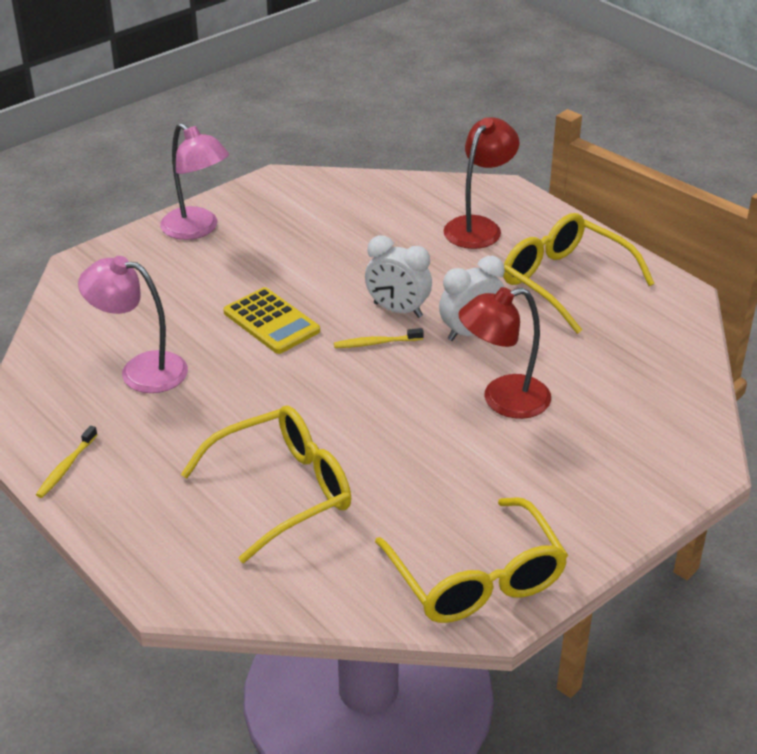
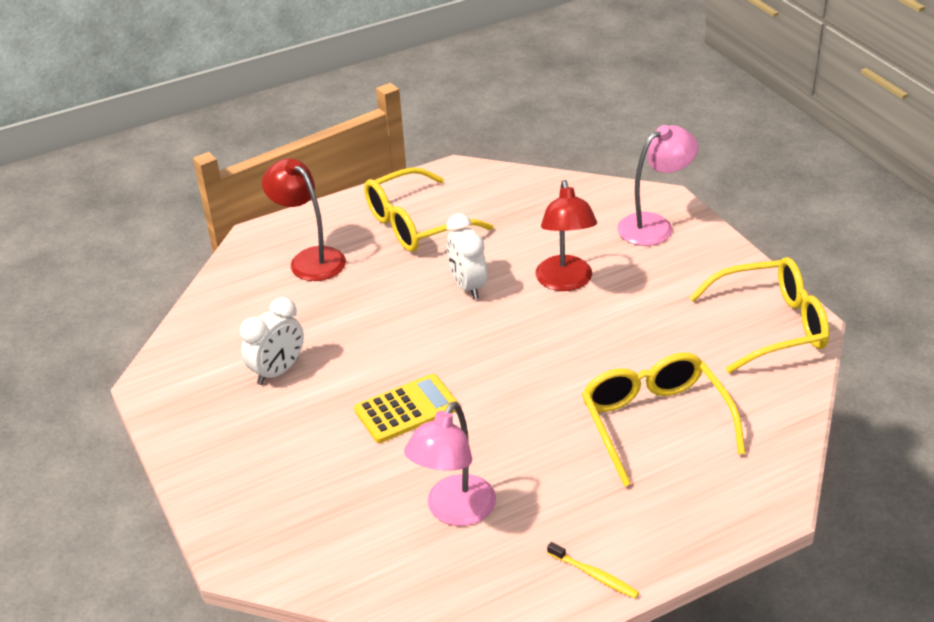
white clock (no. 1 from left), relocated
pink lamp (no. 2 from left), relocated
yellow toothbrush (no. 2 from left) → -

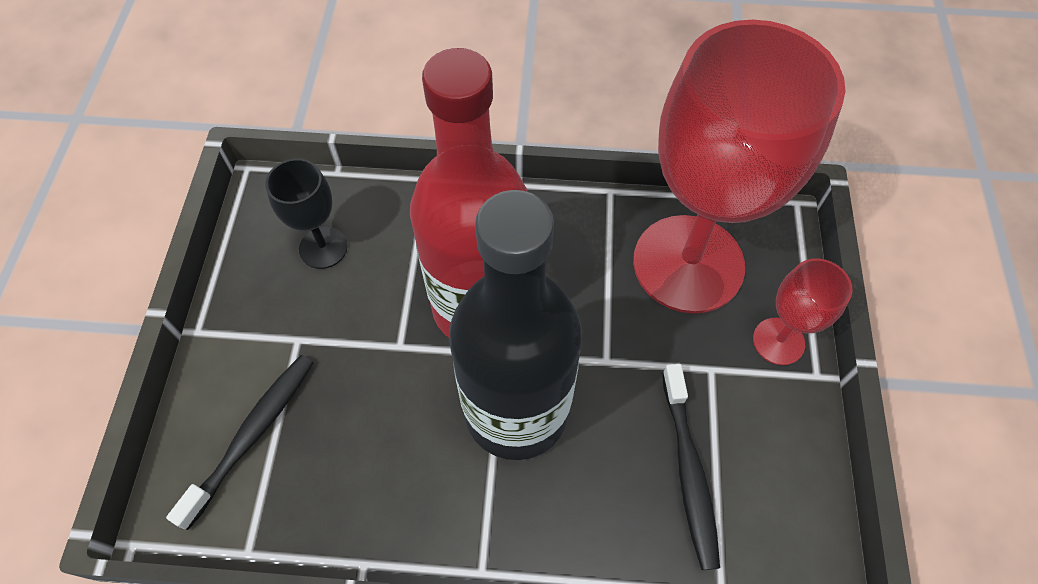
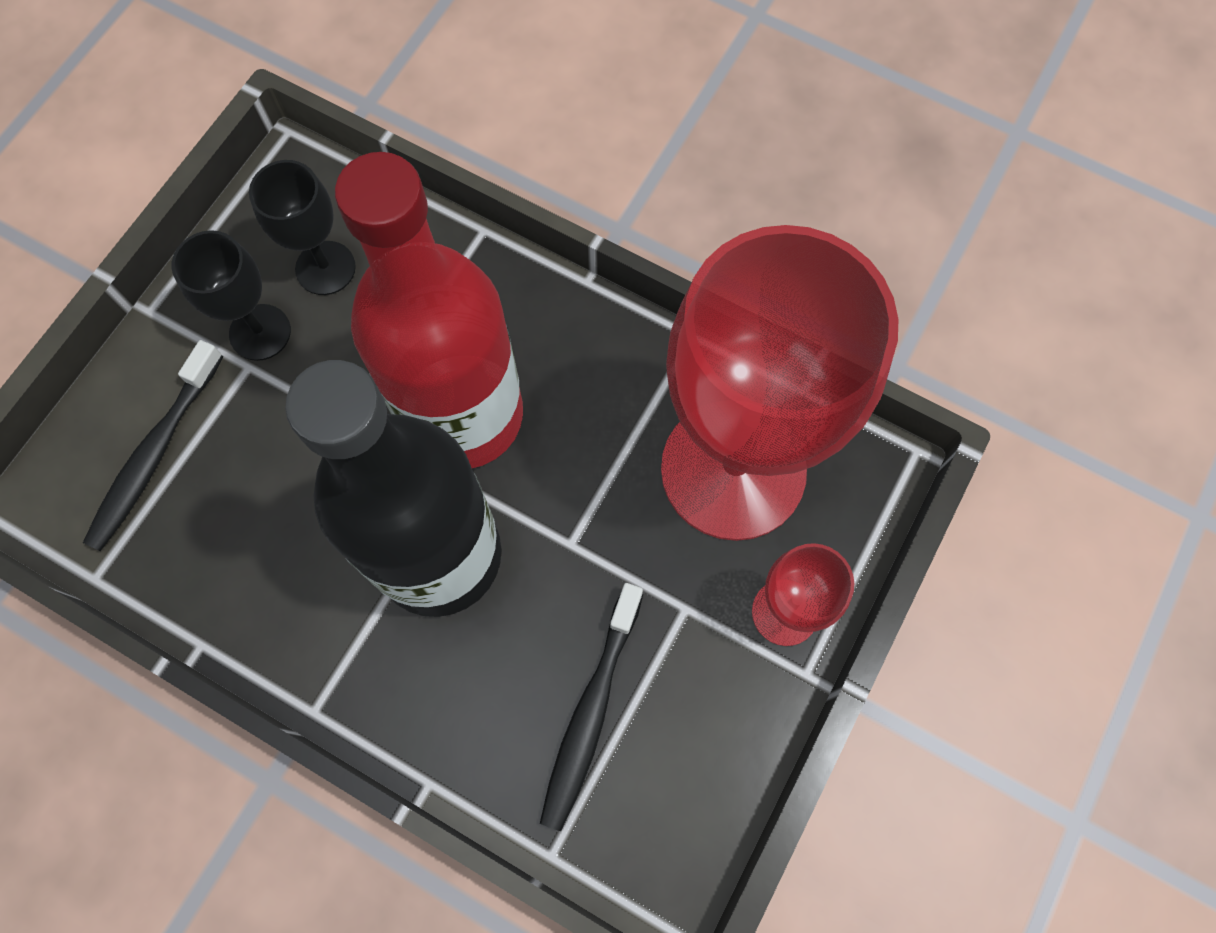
black toothbrush (no. 1 from left), 150 degrees clockwise
- → black goblet (no. 1 from left)

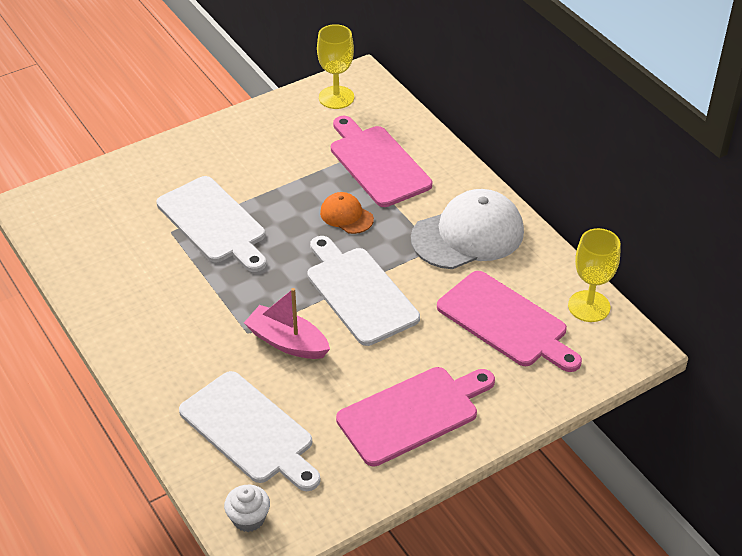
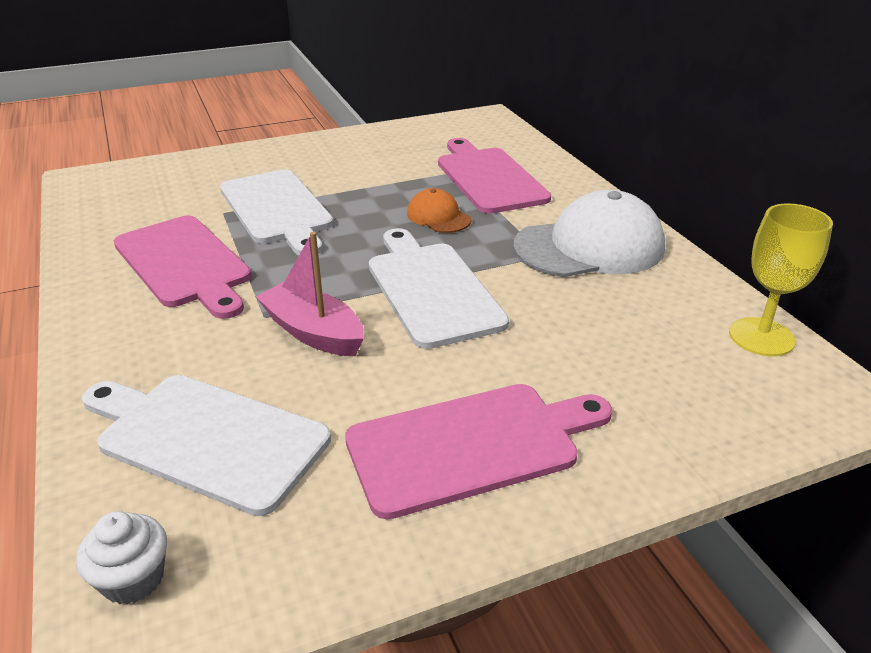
white cutting board (no. 2 from left in the first image) → white cutting board (no. 1 from left), 150 degrees clockwise
pink cutting board (no. 3 from left in the first image) → pink cutting board (no. 1 from left), relocated
yellow goblet (no. 1 from left) → -

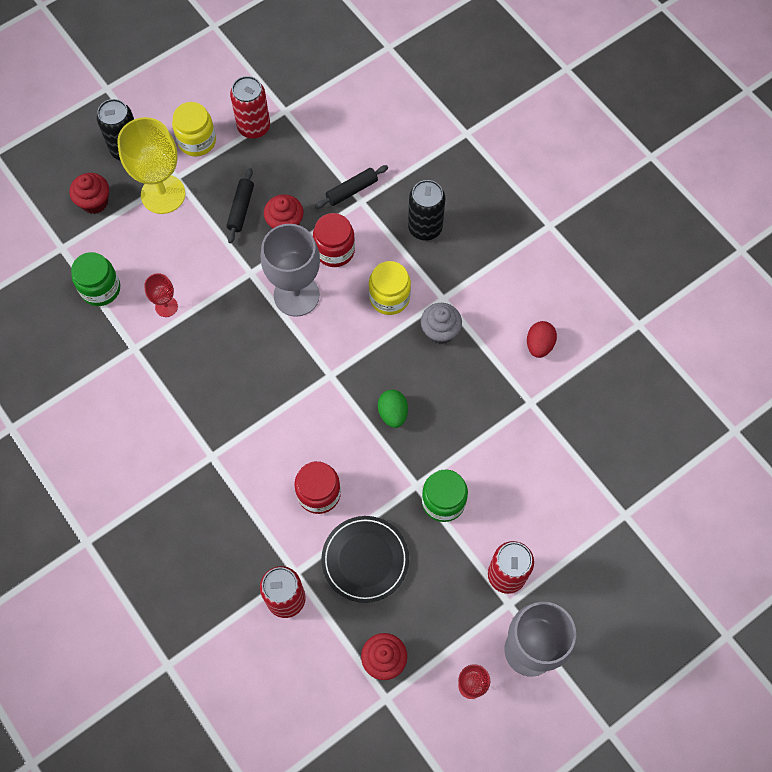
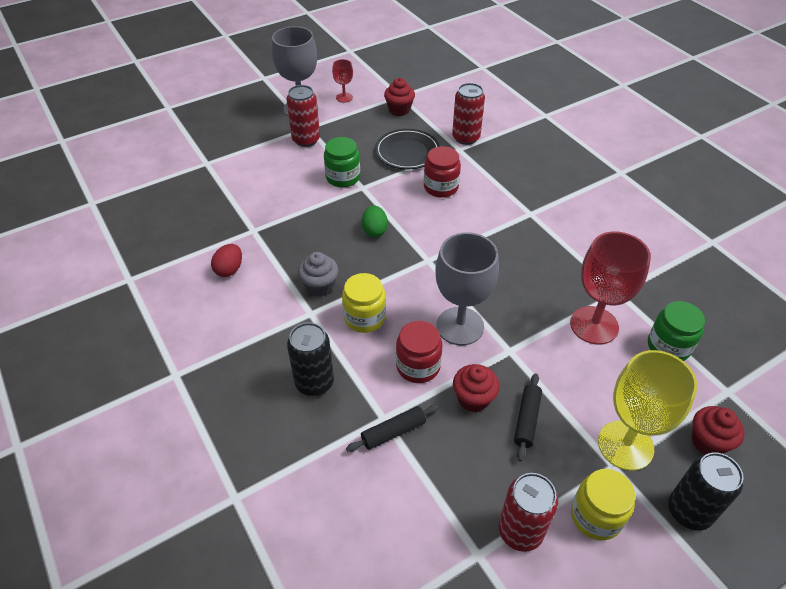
red goblet (no. 1 from left in the first image) → red goblet (no. 2 from left), x2.04

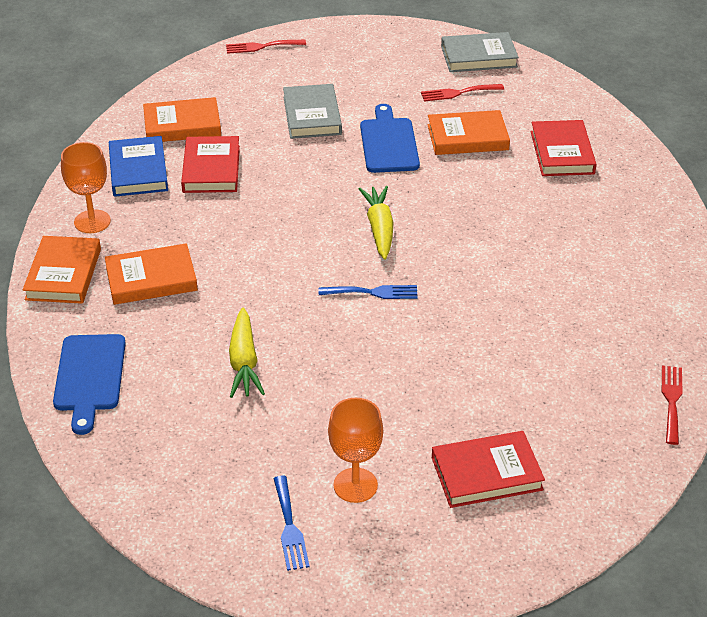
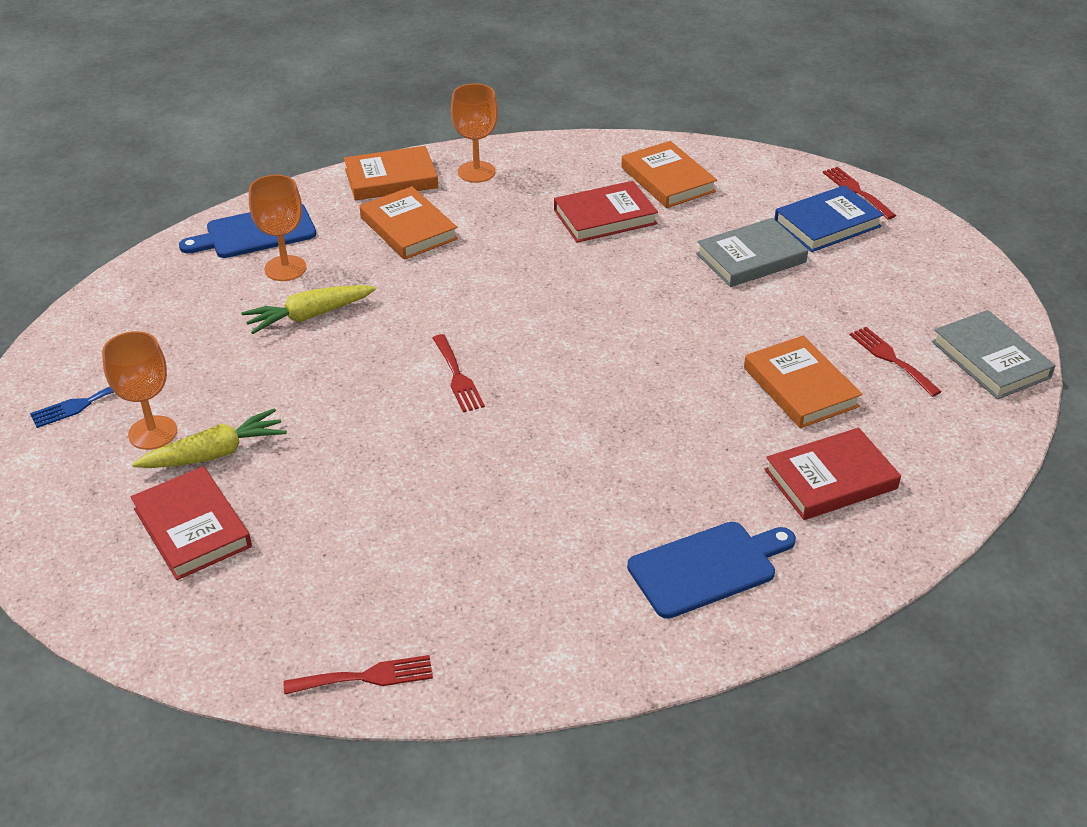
yellow carrot (no. 2 from left in the first image) → yellow carrot (no. 1 from left), relocated
- → orange goblet (no. 2 from left)
blue fork (no. 2 from left) → red fork (no. 2 from left)
blue cutting board (no. 2 from left), relocated
blue book, relocated

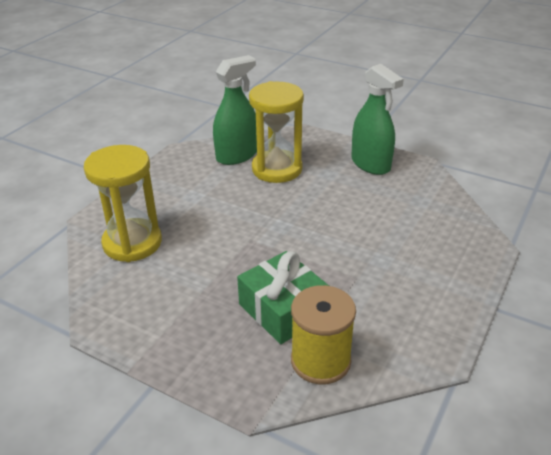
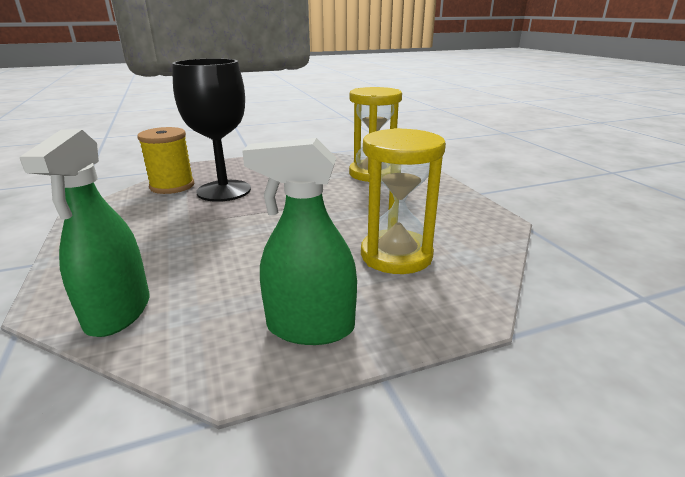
green spray bottle (no. 1 from left), relocated
green gift → black goblet

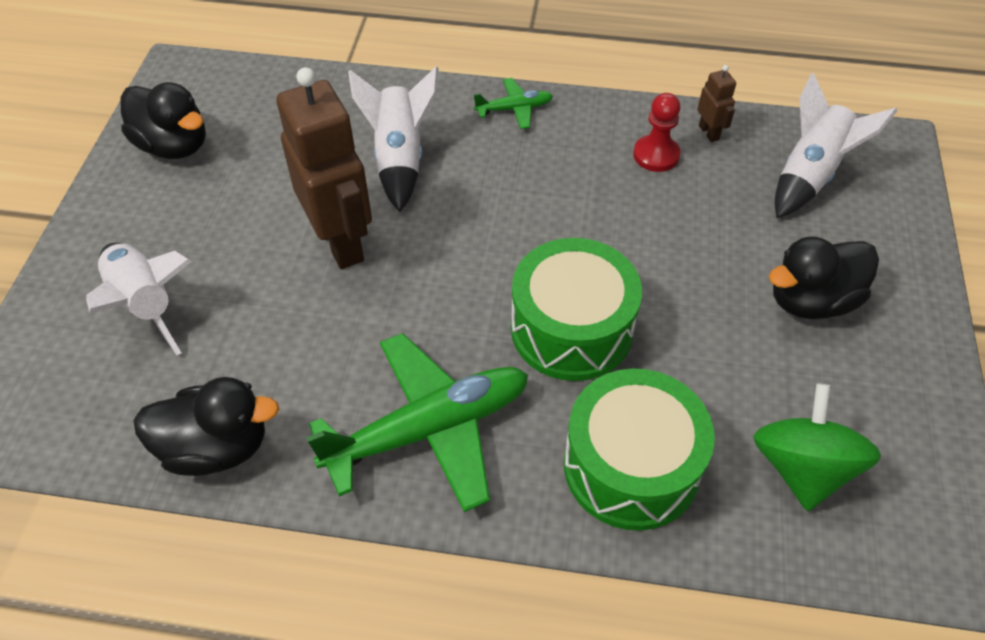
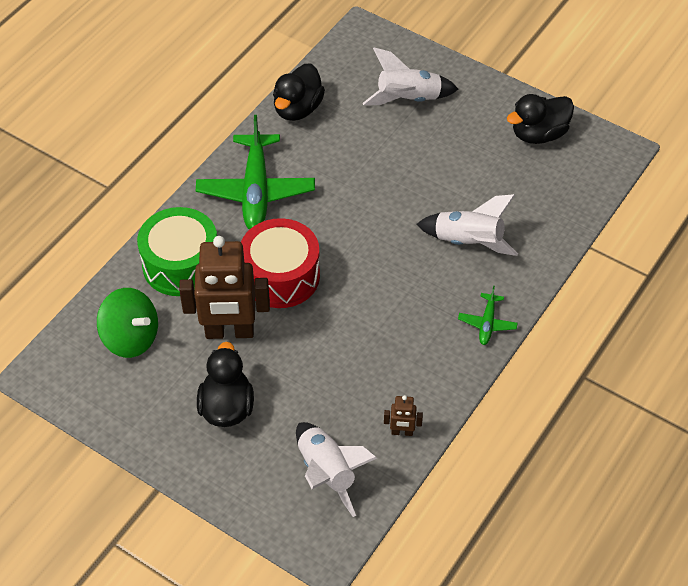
brown robot (no. 1 from left), relocated
green drum (no. 1 from left) → red drum
red pawn → -

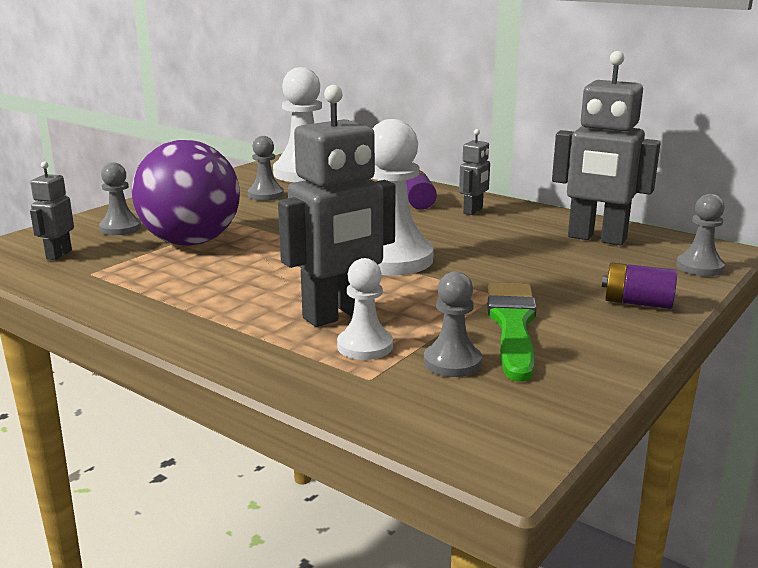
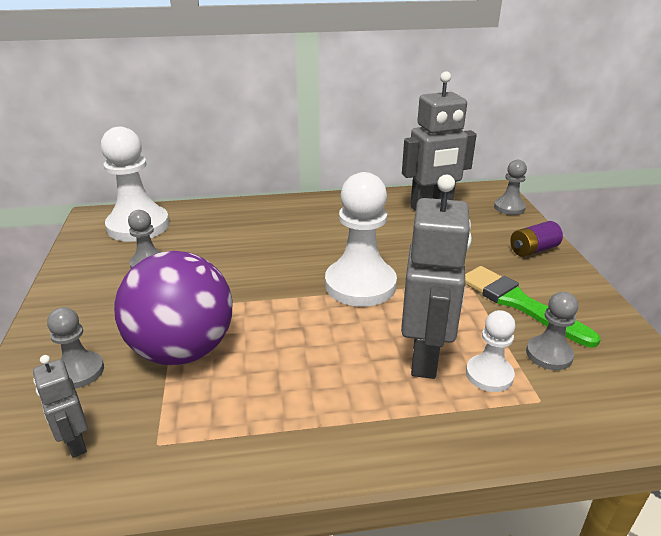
purple battery (no. 1 from left) → -
grey robot (no. 3 from left) → -

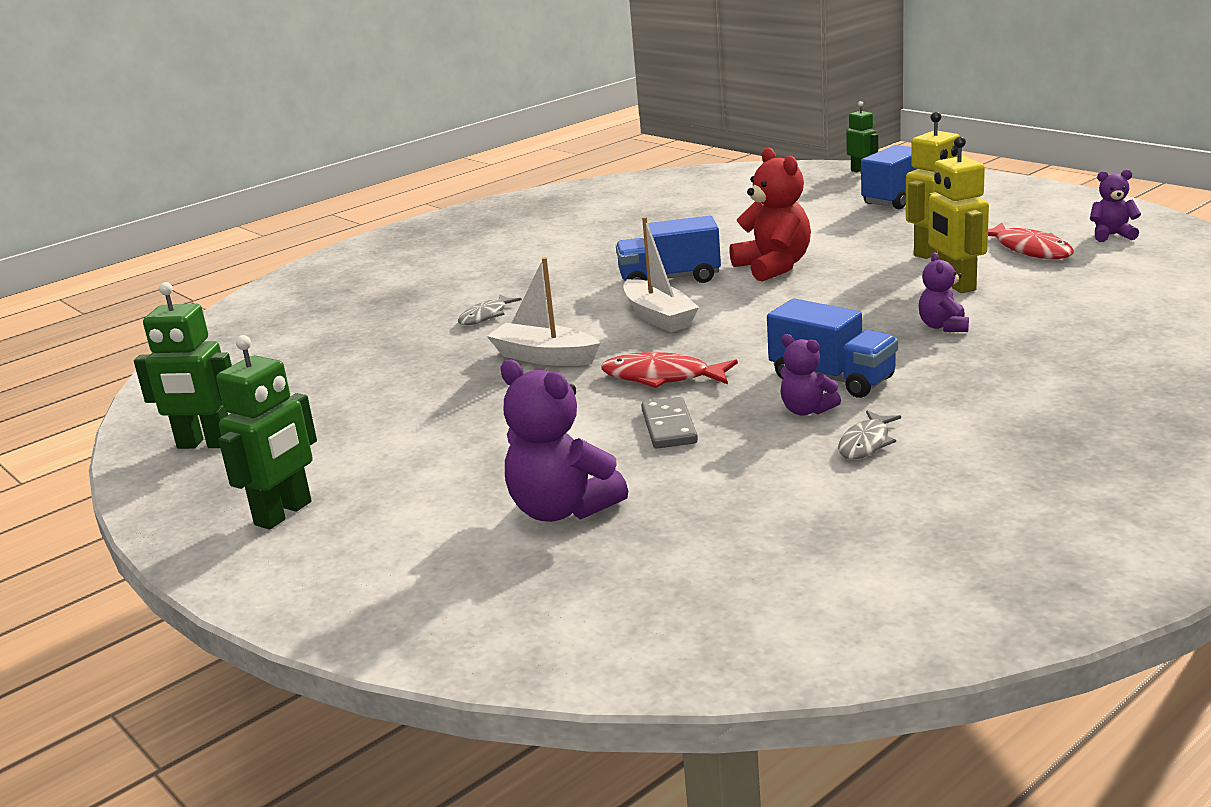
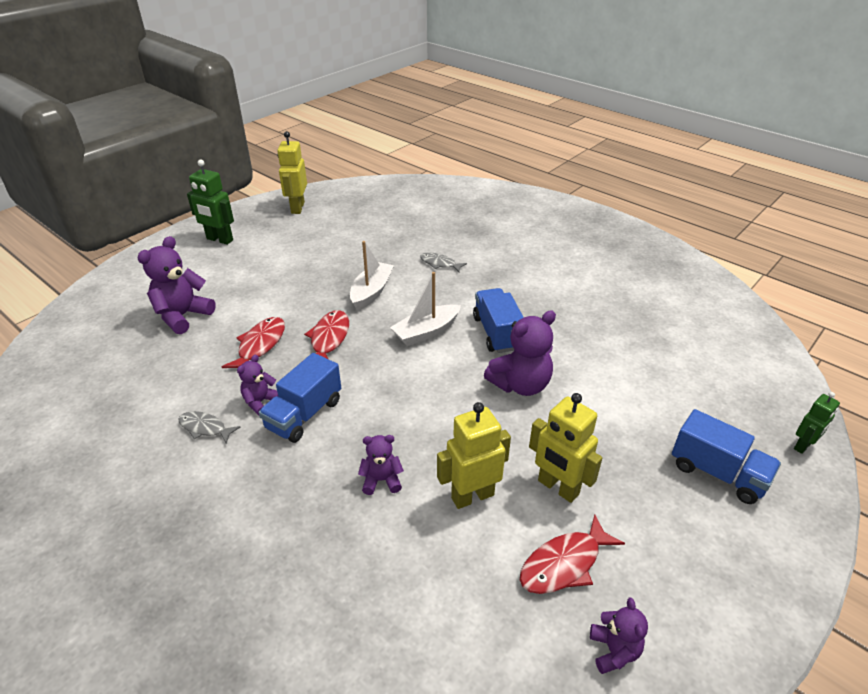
grey domino → red fish (no. 1 from left)
green robot (no. 1 from left) → yellow robot (no. 1 from left)
red teddy bear → purple teddy bear (no. 4 from left)

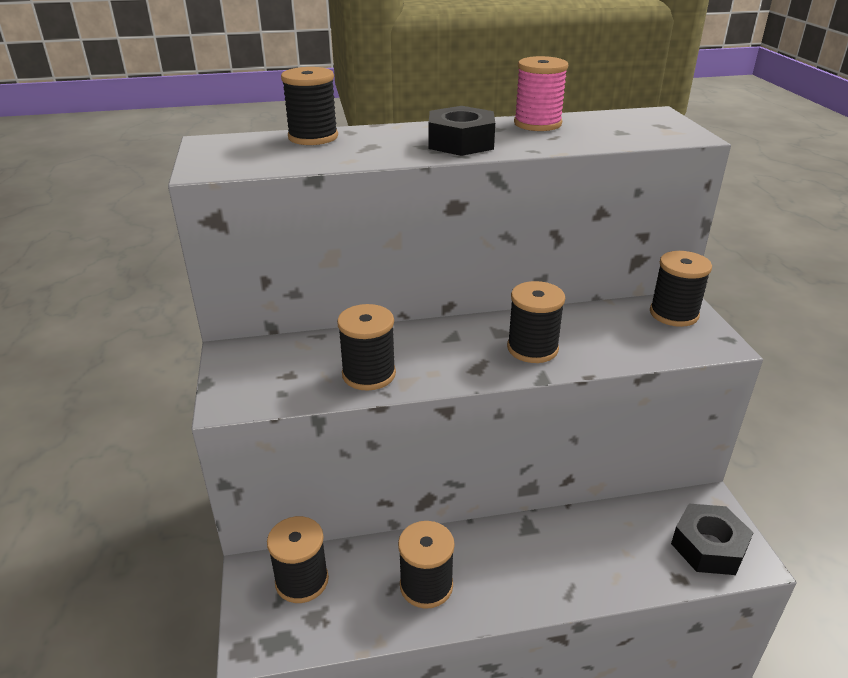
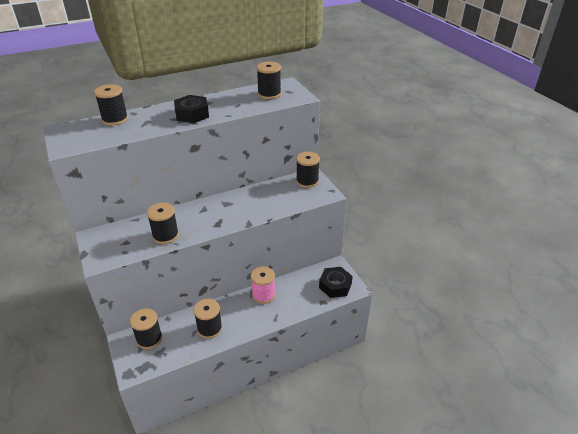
pink spool, relocated
black spool (no. 5 from left), relocated

